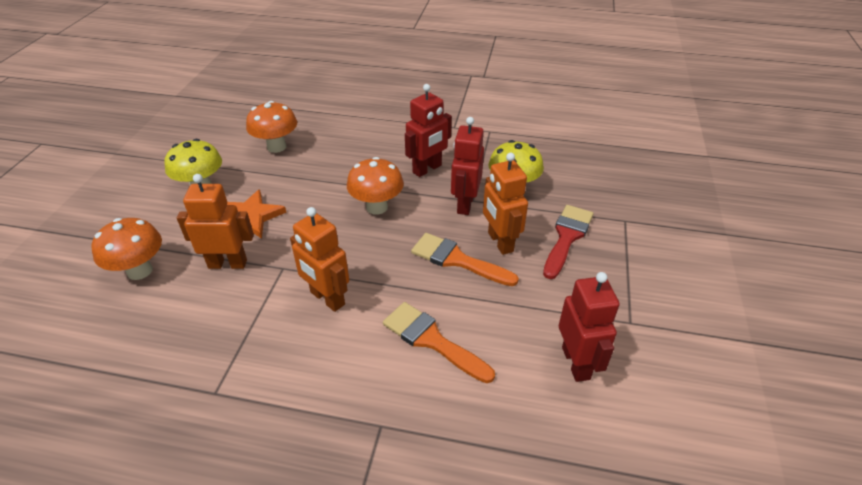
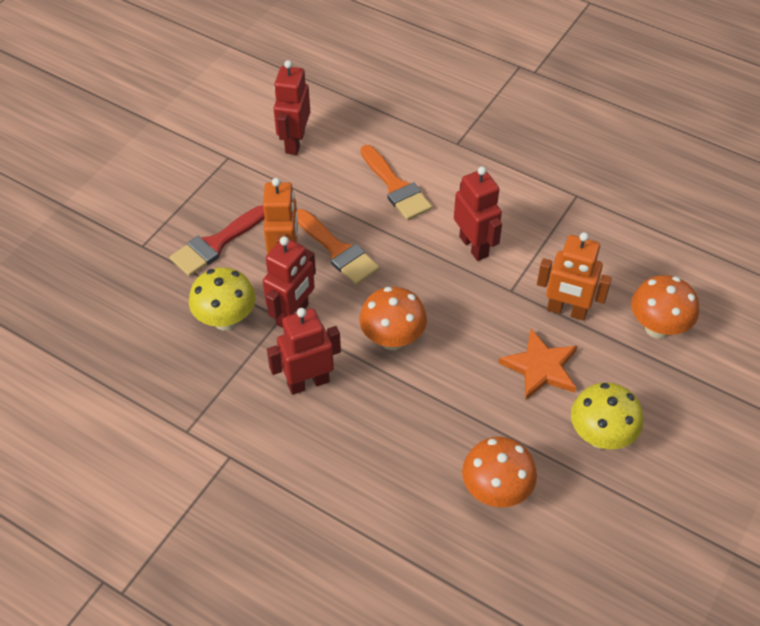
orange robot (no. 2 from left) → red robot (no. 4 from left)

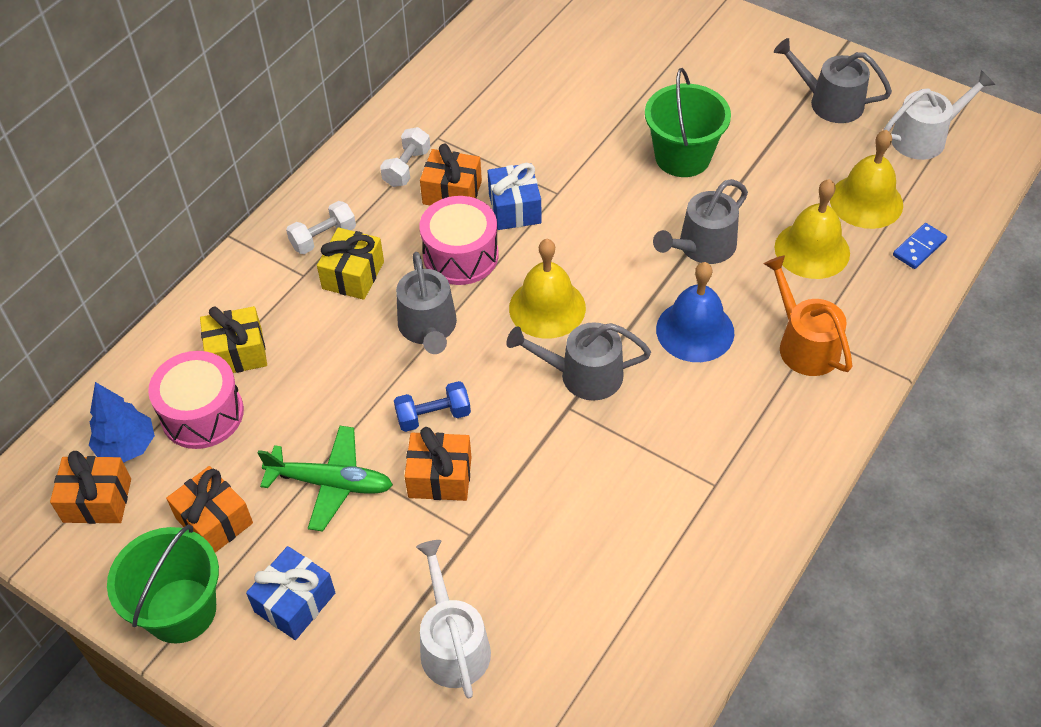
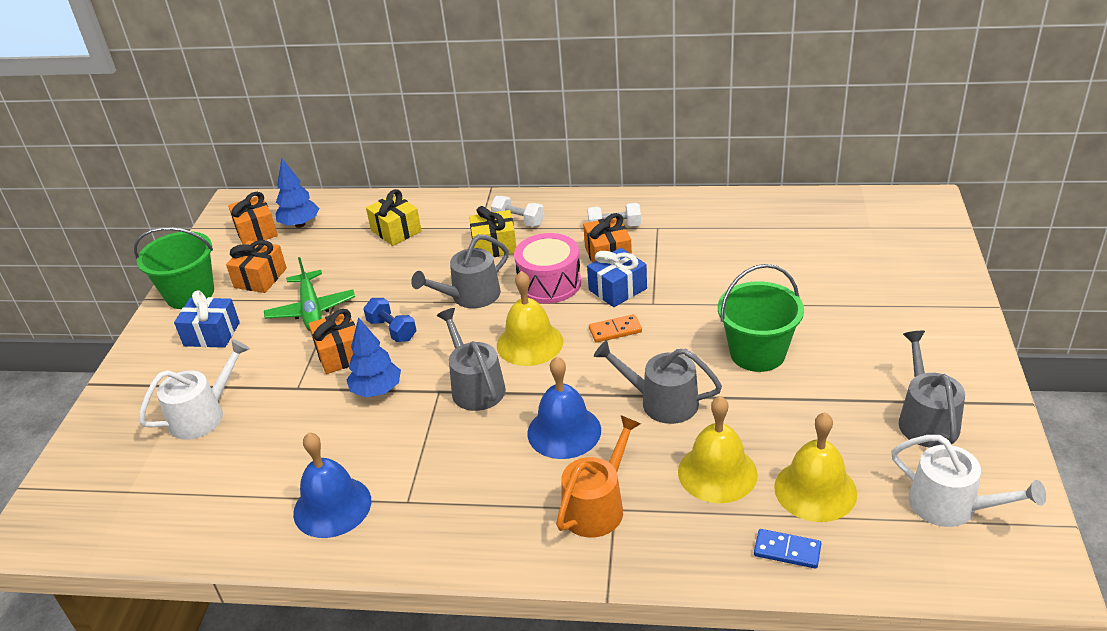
- → blue bell (no. 1 from left)
- → blue tree (no. 2 from left)
- → orange domino
pink drum (no. 1 from left) → -

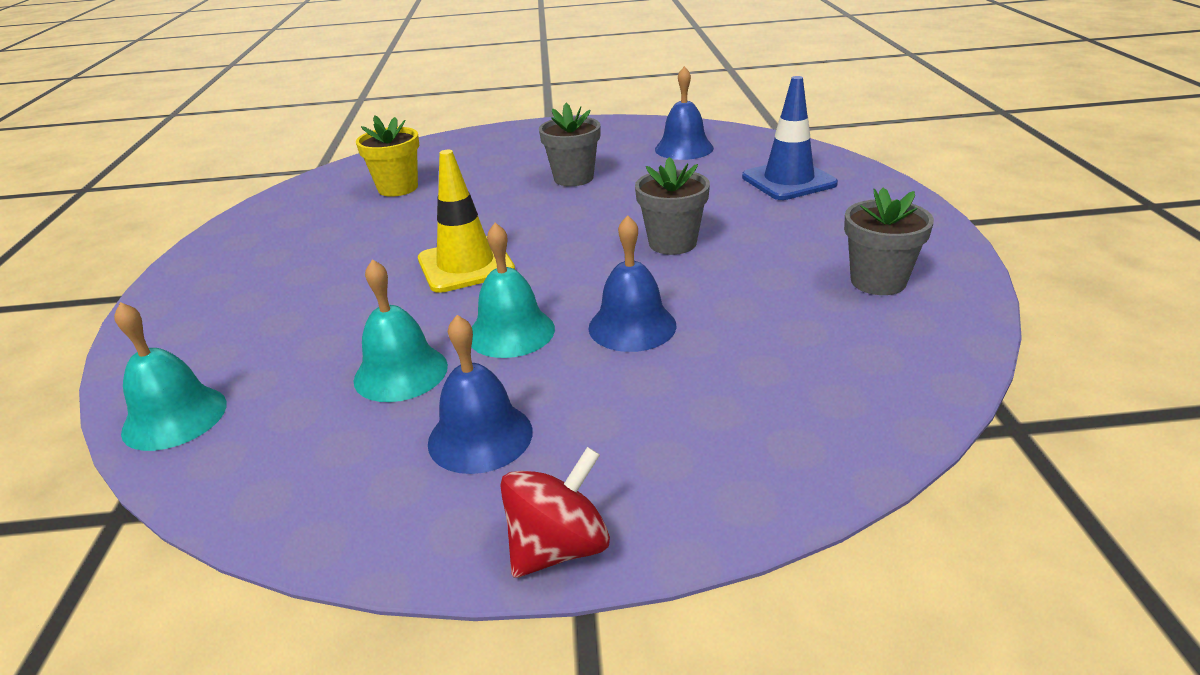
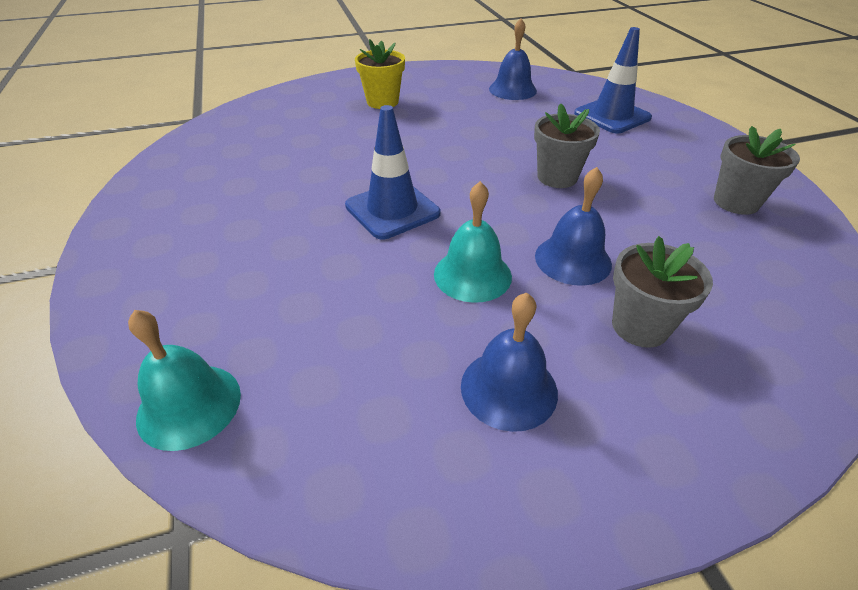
yellow traffic cone → blue traffic cone (no. 1 from left)
yellow flower pot, relocated
grey flower pot (no. 1 from left in the first image) → grey flower pot (no. 2 from left), relocated
turquoise bell (no. 2 from left) → -
red spinning top → -

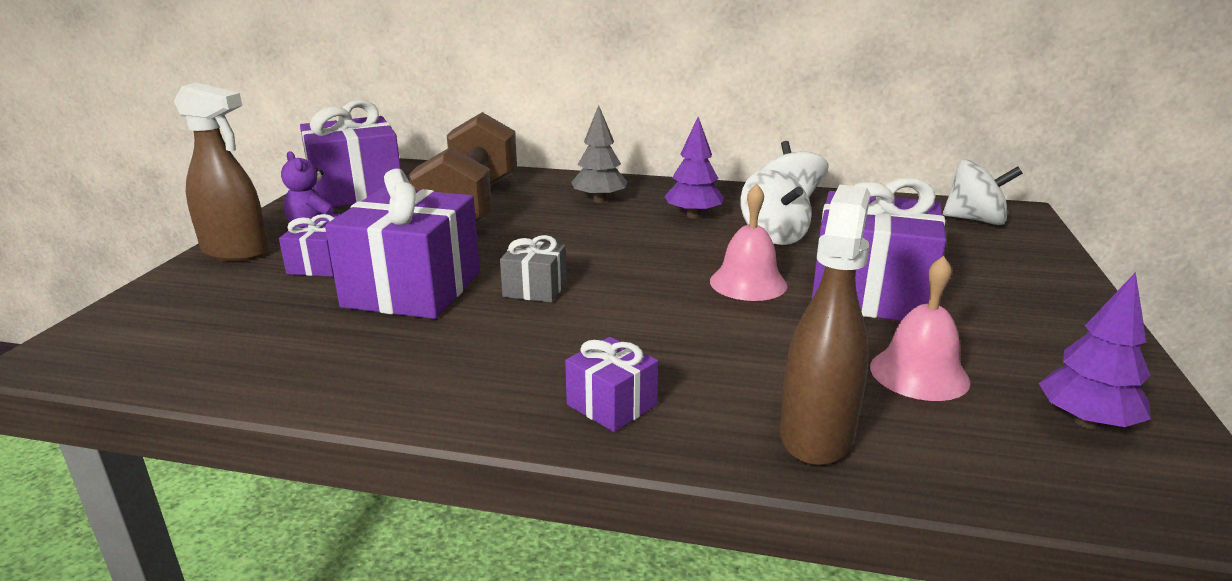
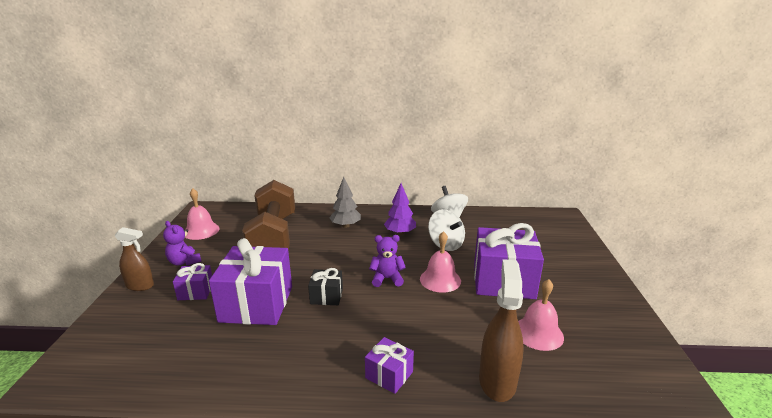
brown spray bottle (no. 1 from left), x0.66
purple gift (no. 2 from left) → pink bell (no. 1 from left)
grey gift → black gift
- → purple teddy bear (no. 2 from left)
white spinning top (no. 3 from left) → -
purple tree (no. 2 from left) → -

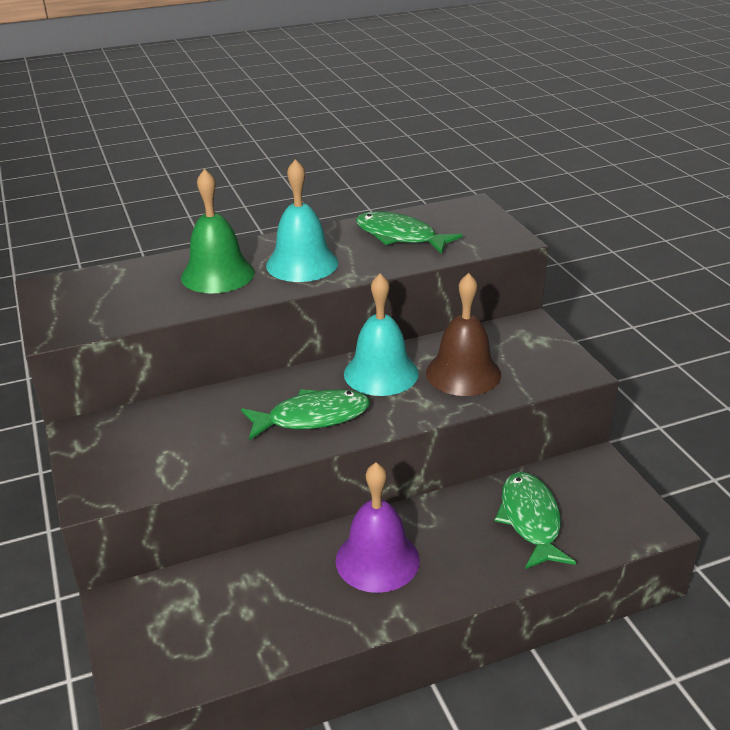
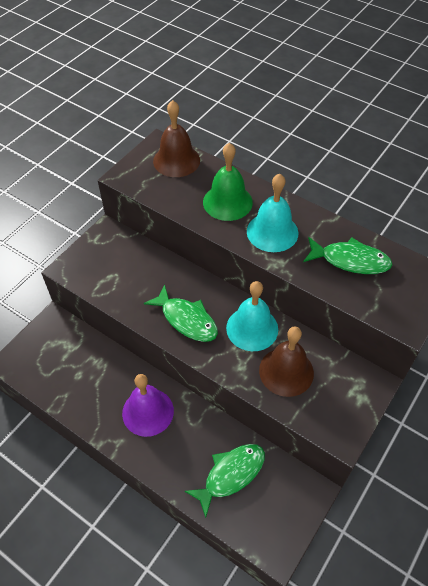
- → brown bell (no. 1 from left)
green fish (no. 2 from left in the first image) → green fish (no. 3 from left), 105 degrees clockwise

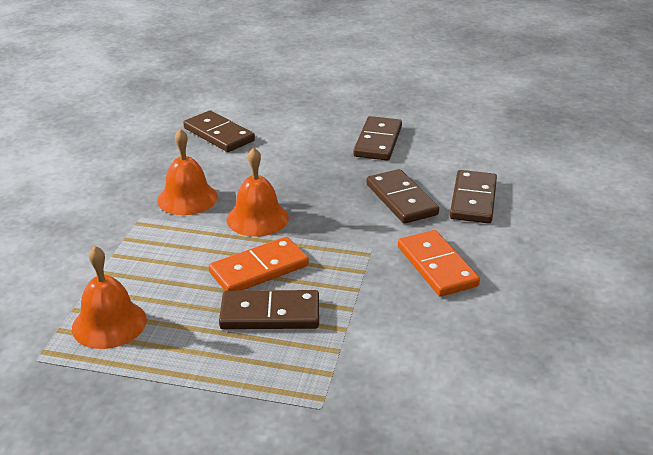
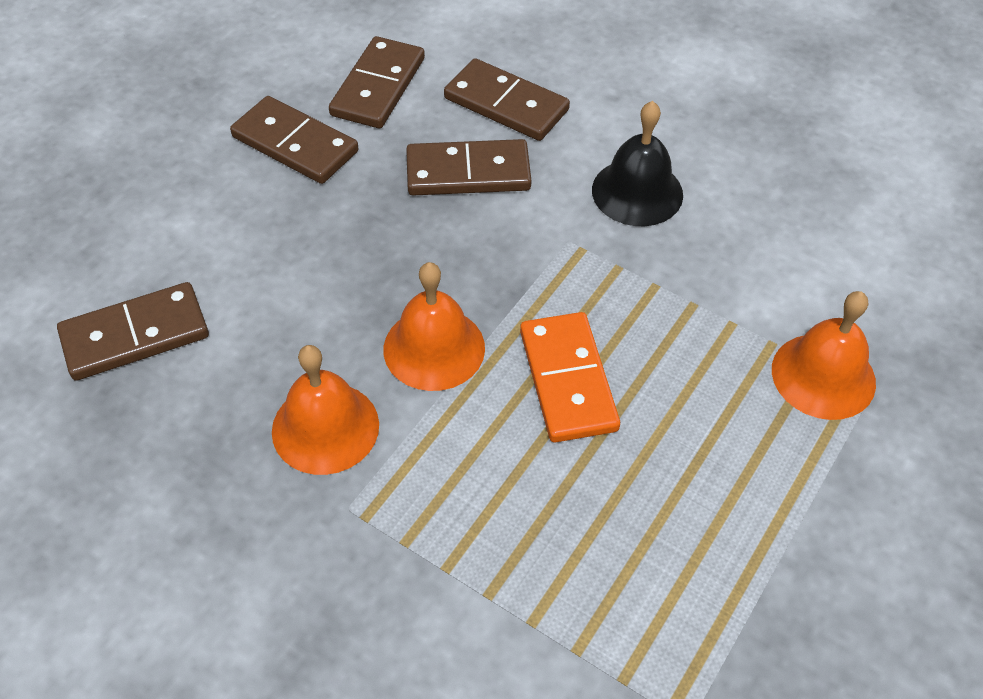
brown domino (no. 2 from left in the first image) → brown domino (no. 3 from left), relocated
orange domino (no. 2 from left) → black bell
orange bell (no. 1 from left in the first image) → orange bell (no. 3 from left), relocated

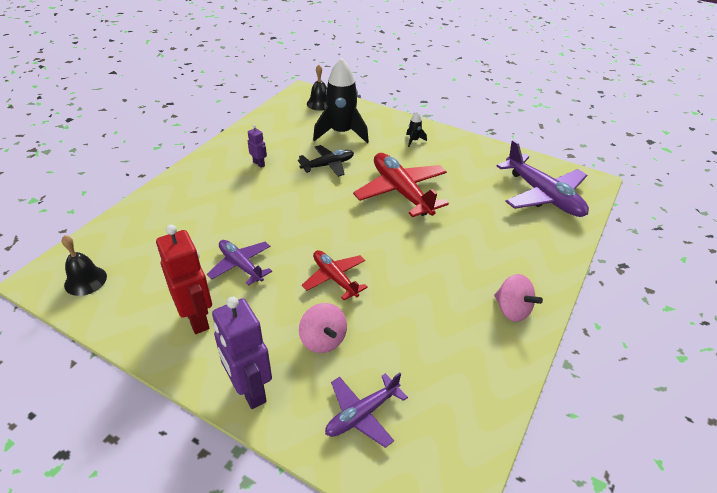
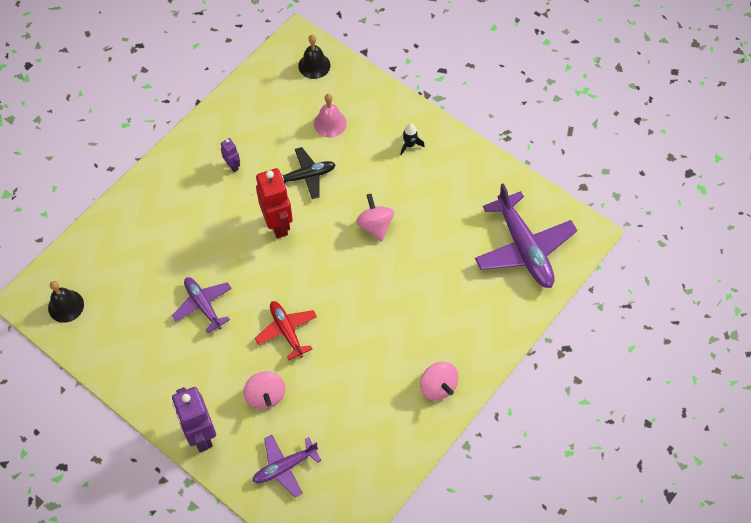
red robot, relocated
black rocket (no. 1 from left) → pink bell
red plane (no. 2 from left) → pink spinning top (no. 2 from left)

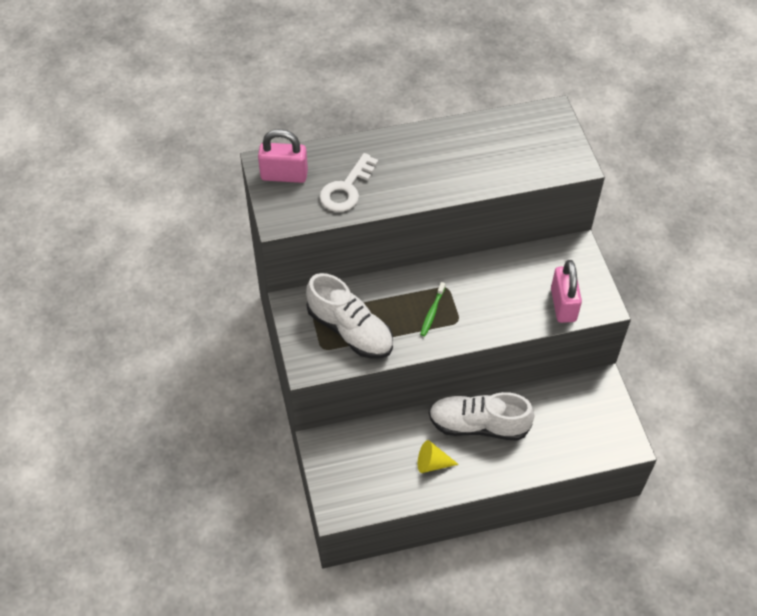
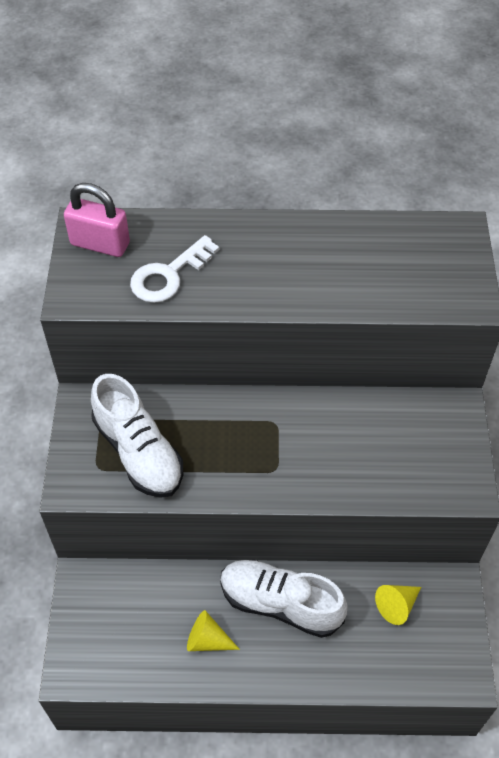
- → yellow cone (no. 2 from left)
green toothbrush → -
pink padlock (no. 2 from left) → -

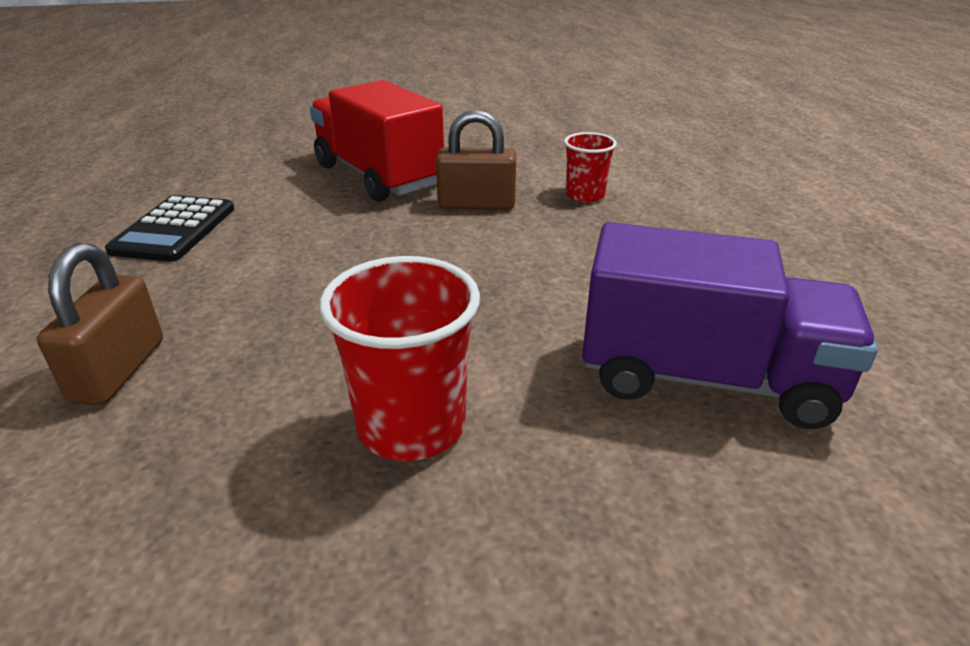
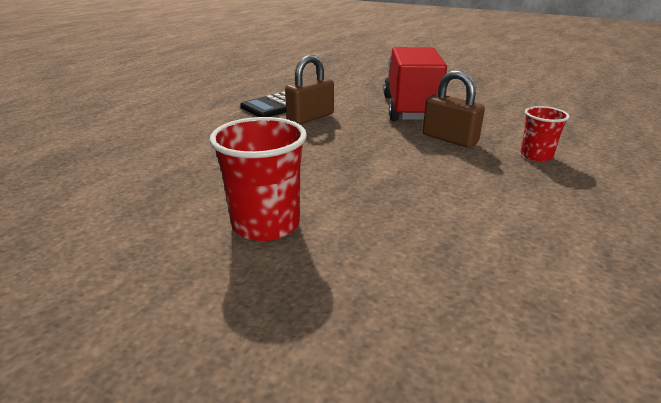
brown padlock (no. 1 from left), relocated
purple truck → -

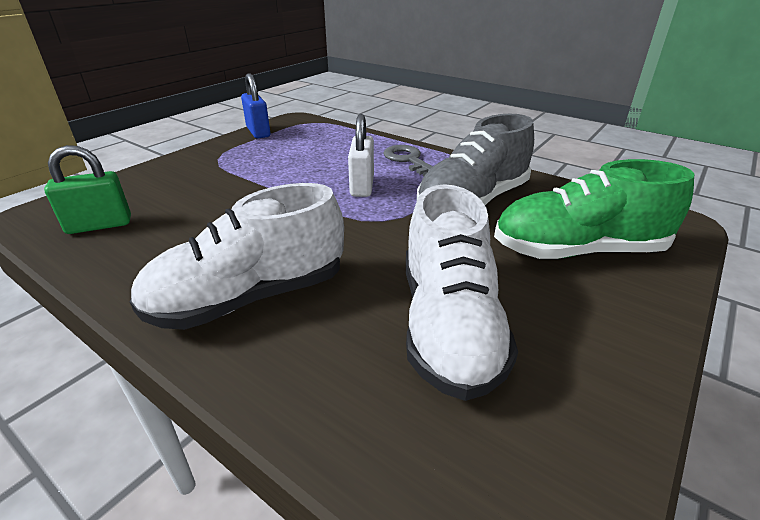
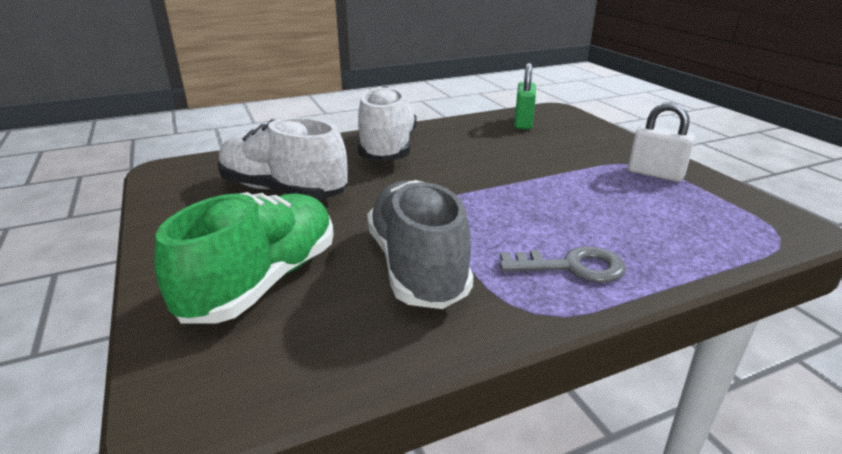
white padlock, relocated
blue padlock → -

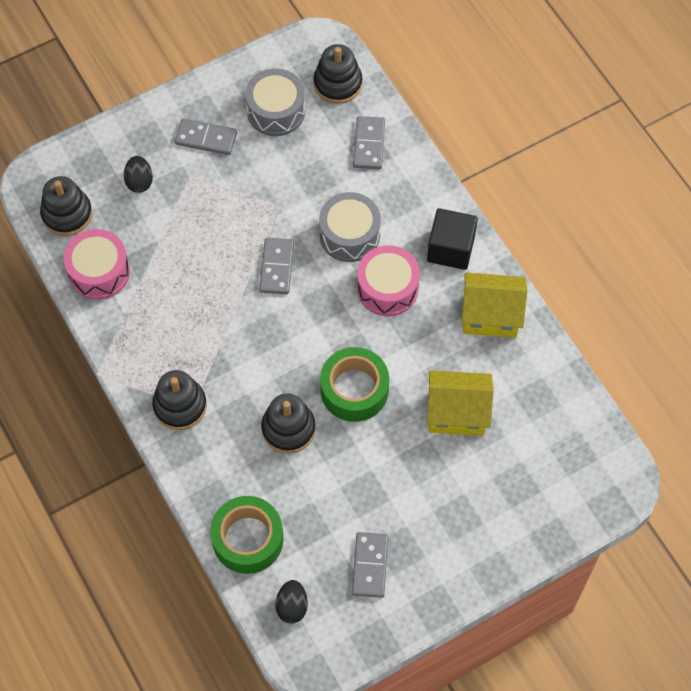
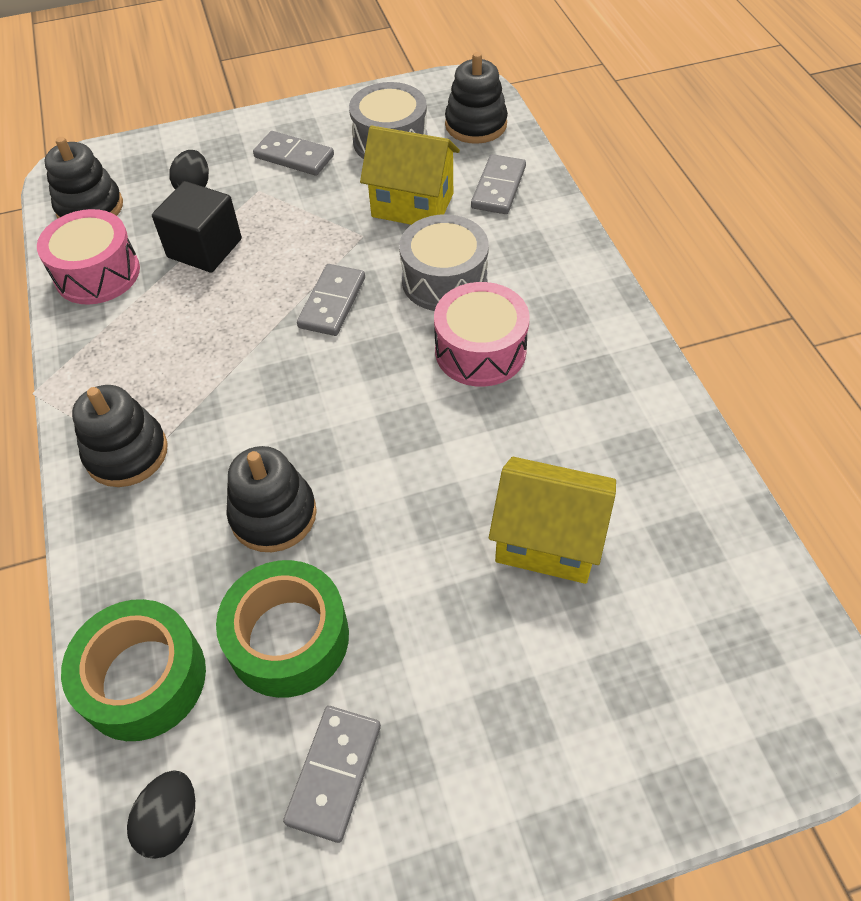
black cube, relocated
green tape (no. 2 from left), relocated
yellow house (no. 2 from left in the first image) → yellow house (no. 1 from left), relocated

